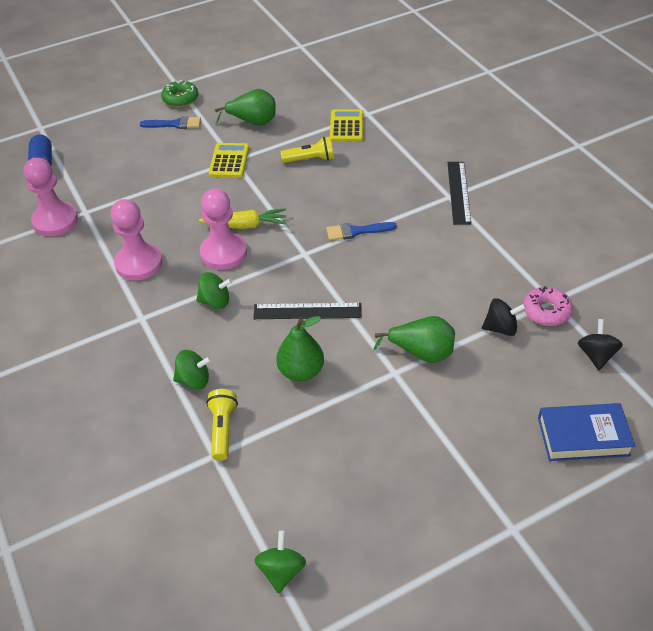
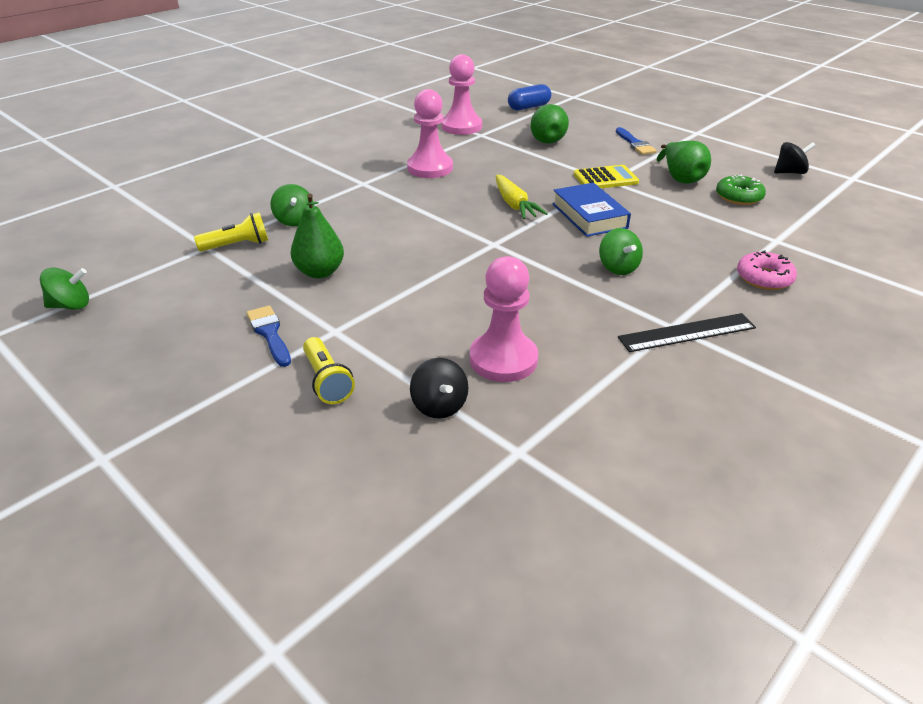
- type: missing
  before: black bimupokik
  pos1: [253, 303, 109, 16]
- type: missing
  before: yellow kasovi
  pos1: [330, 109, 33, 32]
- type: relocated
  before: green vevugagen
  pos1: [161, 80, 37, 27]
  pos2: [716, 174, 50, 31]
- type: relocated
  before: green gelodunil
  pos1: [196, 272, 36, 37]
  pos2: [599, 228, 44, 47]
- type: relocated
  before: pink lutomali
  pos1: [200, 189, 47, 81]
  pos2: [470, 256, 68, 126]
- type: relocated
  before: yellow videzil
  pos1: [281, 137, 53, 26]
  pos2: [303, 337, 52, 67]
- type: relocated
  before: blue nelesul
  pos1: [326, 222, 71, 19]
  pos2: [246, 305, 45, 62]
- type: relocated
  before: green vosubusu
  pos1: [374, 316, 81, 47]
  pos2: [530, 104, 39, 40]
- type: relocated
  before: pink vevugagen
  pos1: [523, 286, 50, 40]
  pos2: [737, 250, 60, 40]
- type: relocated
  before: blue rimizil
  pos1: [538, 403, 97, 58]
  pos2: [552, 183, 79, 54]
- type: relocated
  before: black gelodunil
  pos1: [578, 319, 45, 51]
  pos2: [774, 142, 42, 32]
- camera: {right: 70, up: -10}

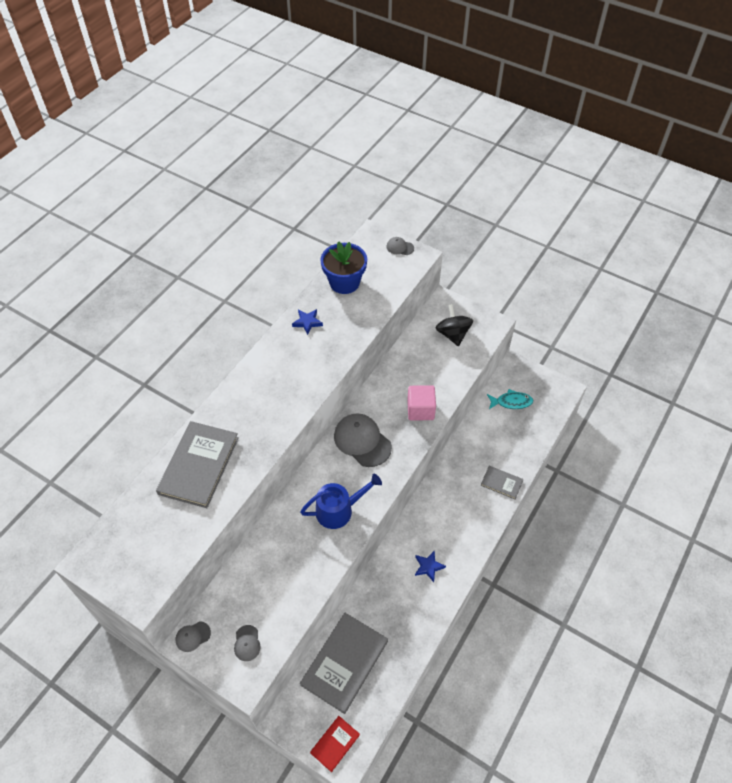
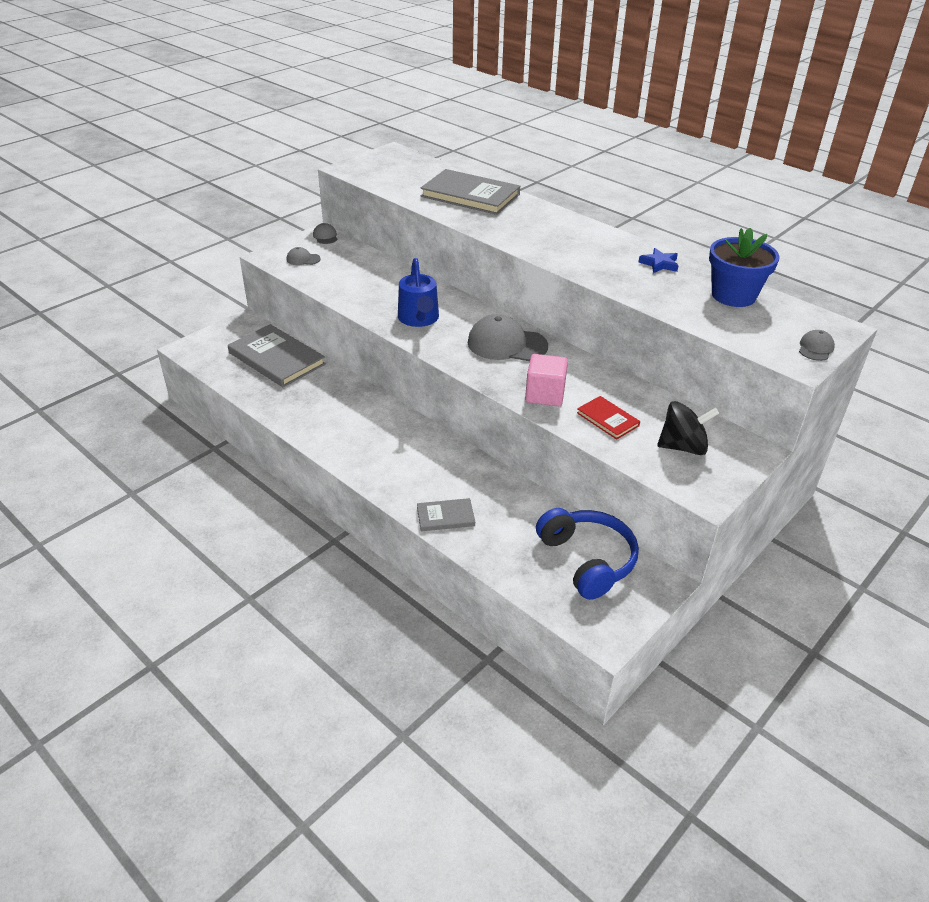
- type: missing
  before: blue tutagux
  pos1: [415, 551, 31, 31]
- type: relocated
  before: red rimizil
  pos1: [310, 716, 50, 56]
  pos2: [577, 396, 63, 44]
- type: exchanged
  before: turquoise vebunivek
  after: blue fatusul
  pos1: [487, 389, 46, 20]
  pos2: [536, 508, 103, 92]
- type: spun
  before: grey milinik
  pos1: [334, 413, 58, 54]
  pos2: [468, 314, 80, 47]
  turn: -135
- type: spun
  before: grey rimizil
  pos1: [481, 466, 43, 34]
  pos2: [417, 498, 58, 33]
  turn: 45
- camera: {right: 100, up: -15}

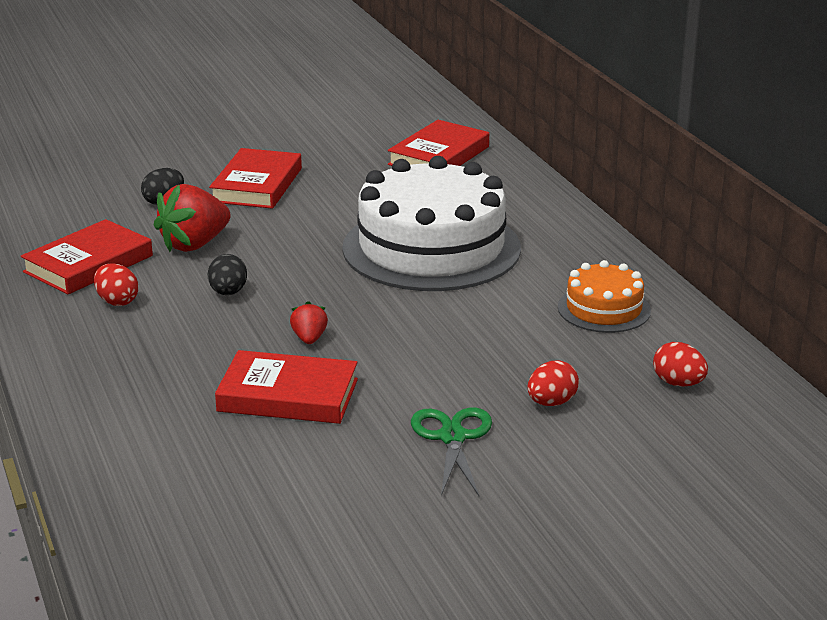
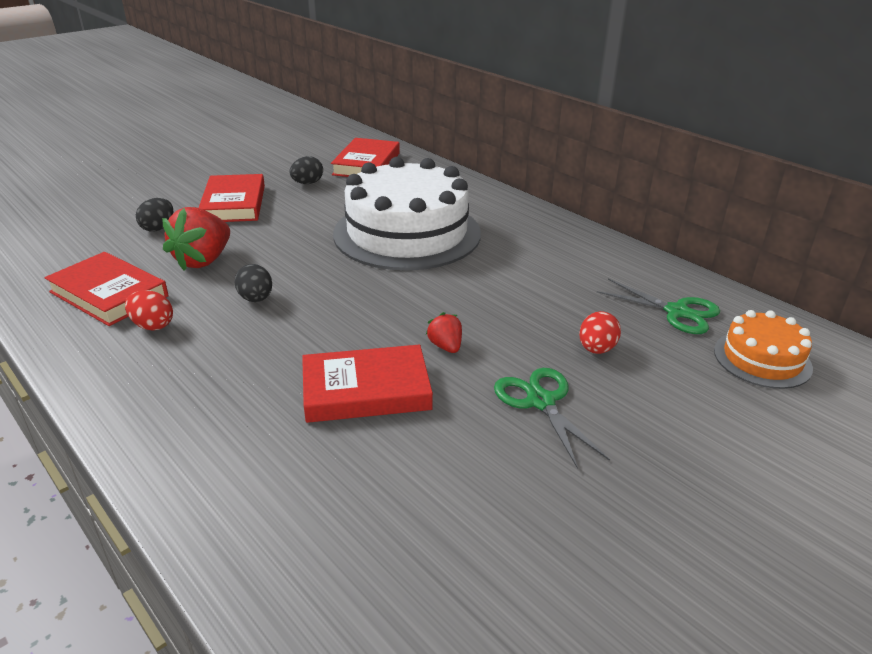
- type: appeared
  after: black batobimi
  pos2: [290, 156, 33, 28]
- type: relocated
  before: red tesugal
  pos1: [290, 301, 38, 43]
  pos2: [426, 312, 36, 41]
- type: relocated
  before: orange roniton
  pos1: [558, 260, 93, 73]
  pos2: [714, 310, 99, 79]
- type: exchanged
  before: red batobimi
  after: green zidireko
  pos1: [653, 342, 55, 44]
  pos2: [597, 279, 123, 55]
- type: spun
  before: red rimizil
  pos1: [21, 219, 132, 76]
  pos2: [44, 252, 124, 74]
  turn: -75
- camera: {right: -20, up: 5}

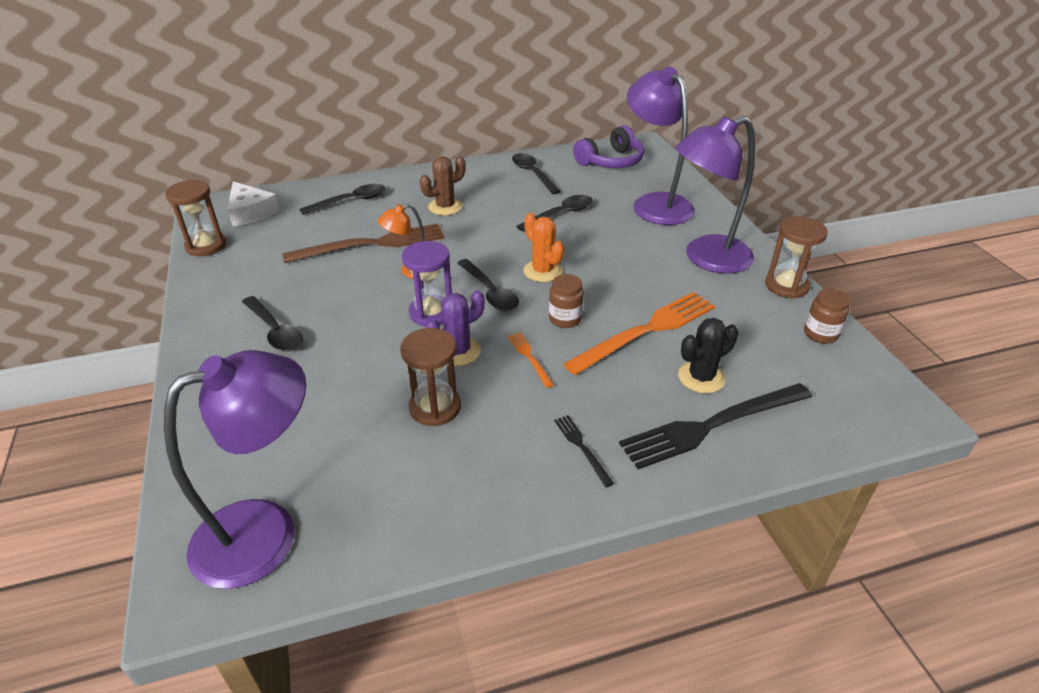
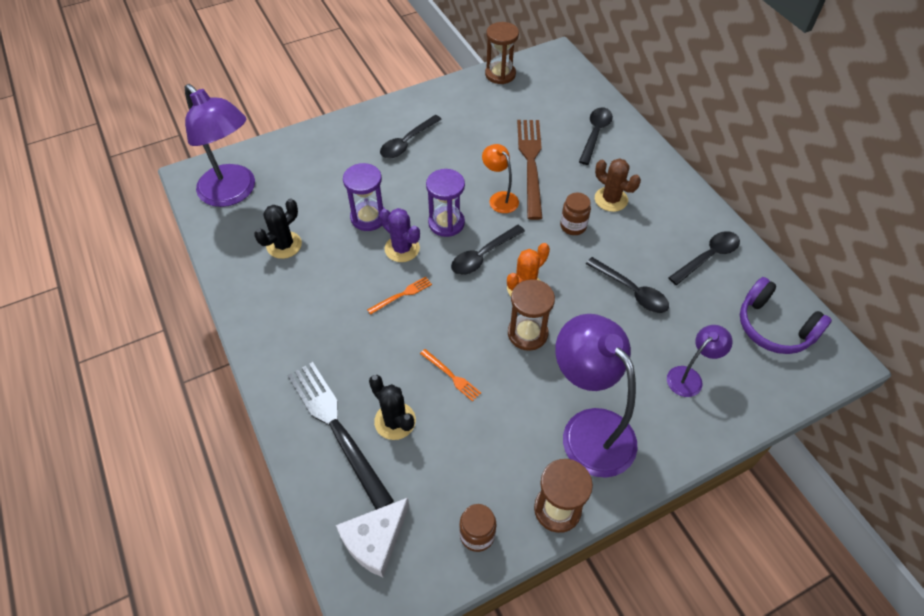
- type: missing
  before: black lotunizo
  pos1: [554, 415, 60, 72]
- type: appeared
  after: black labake
  pos2: [254, 199, 48, 60]
- type: appeared
  after: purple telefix
  pos2: [343, 163, 42, 68]
- type: relocated
  before: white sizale
  pos1: [227, 181, 53, 45]
  pos2: [336, 498, 73, 79]
- type: relocated
  before: brown telefix
  pos1: [400, 328, 61, 98]
  pos2: [508, 279, 47, 72]
- type: relocated
  before: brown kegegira
  pos1: [549, 274, 35, 54]
  pos2: [560, 193, 31, 42]
- type: spun
  before: brown lotunizo
  pos1: [282, 223, 163, 40]
  pos2: [517, 120, 25, 100]
  turn: -150
- type: spun
  before: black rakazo
  pos1: [299, 184, 87, 31]
  pos2: [579, 107, 34, 58]
  turn: -120
- type: size
  before: orange lotunizo
  pos1: [563, 292, 152, 83]
  pos2: [420, 349, 61, 53]
  scale: 0.45
- type: size
  before: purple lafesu
  pos1: [627, 67, 68, 158]
  pos2: [667, 325, 66, 72]
  scale: 0.5
- camera: {right: 80, up: 15}

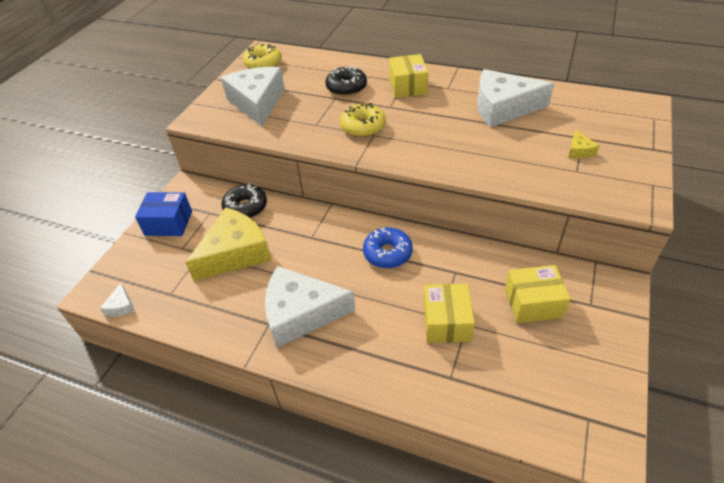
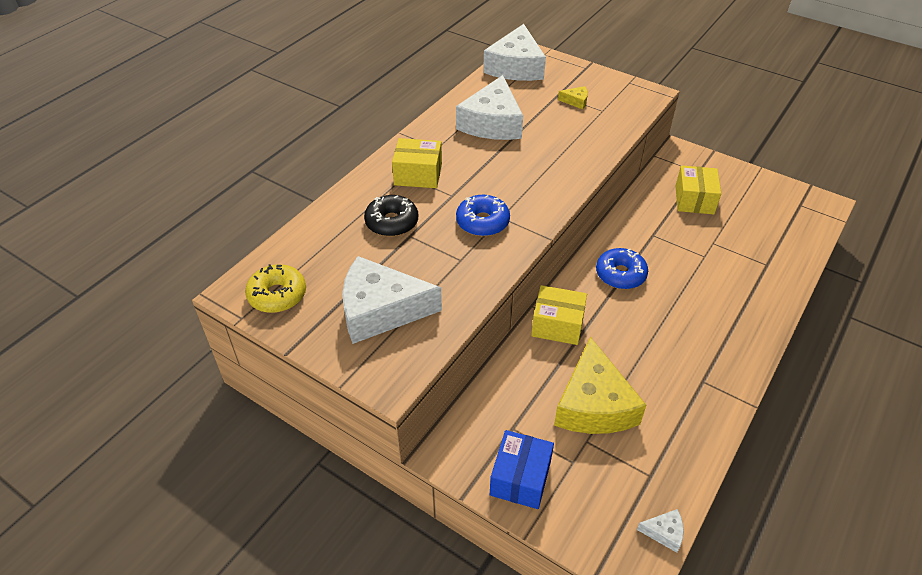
- type: missing
  before: black vevugagen
  pos1: [221, 184, 46, 34]
- type: relocated
  before: white sizale
  pos1: [265, 266, 90, 82]
  pos2: [483, 24, 63, 57]
- type: relocated
  before: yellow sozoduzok
  pos1: [424, 283, 51, 60]
  pos2: [531, 285, 56, 60]
- type: colour
  before: yellow vevugagen
  after: blue vevugagen
  pos1: [340, 103, 46, 34]
  pos2: [456, 195, 54, 41]
- type: spun
  before: yellow sizale
  pos1: [185, 207, 86, 74]
  pos2: [554, 337, 92, 97]
  turn: -150
- camera: {right: -80, up: 0}

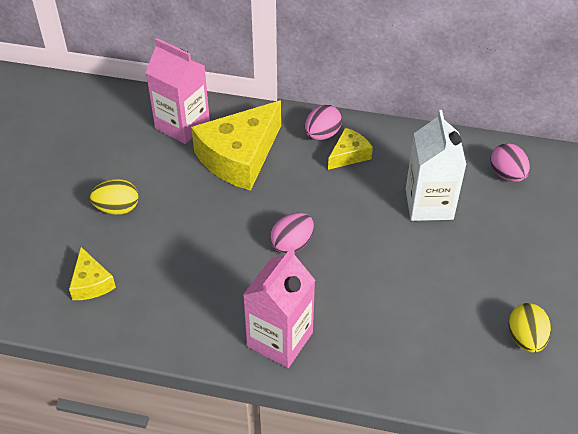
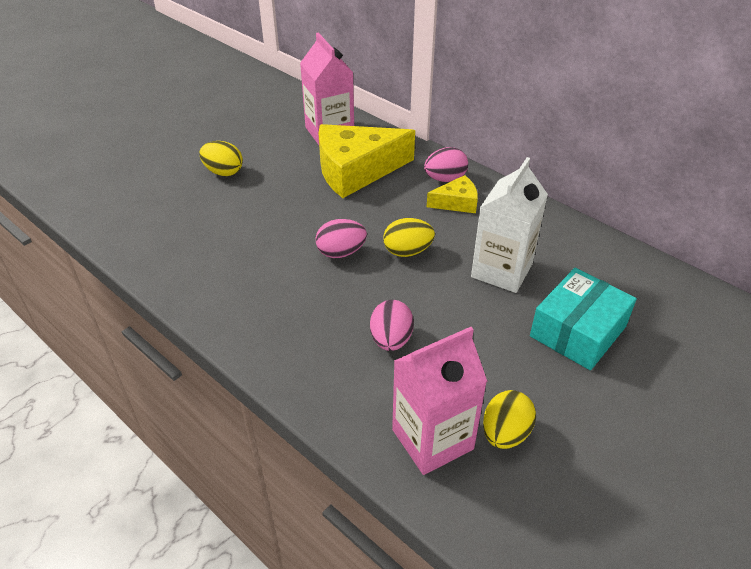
- type: missing
  before: yellow sizale
  pos1: [69, 247, 47, 53]
- type: appeared
  after: yellow batobimi
  pos2: [383, 218, 52, 39]
- type: appeared
  after: turquoise sozoduzok
  pos2: [530, 268, 107, 102]
- type: relocated
  before: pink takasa
  pos1: [243, 247, 72, 121]
  pos2: [392, 327, 95, 148]
- type: relocated
  before: pink batobimi
  pos1: [490, 143, 40, 39]
  pos2: [370, 300, 44, 51]
- camera: {right: 30, up: -5}

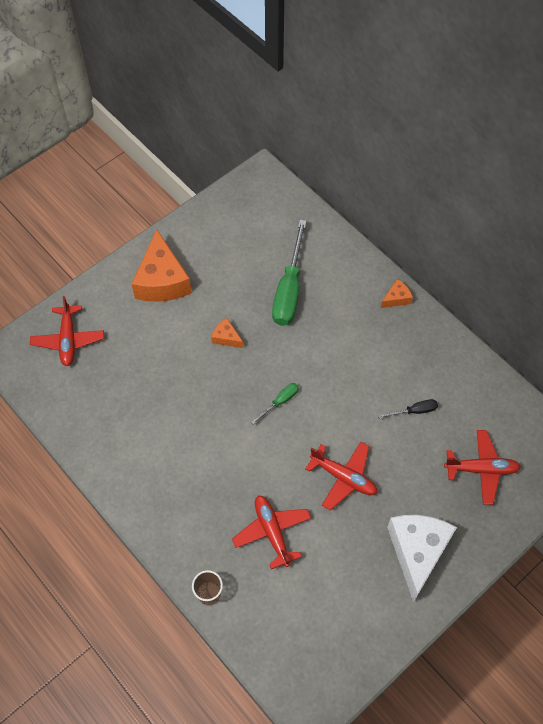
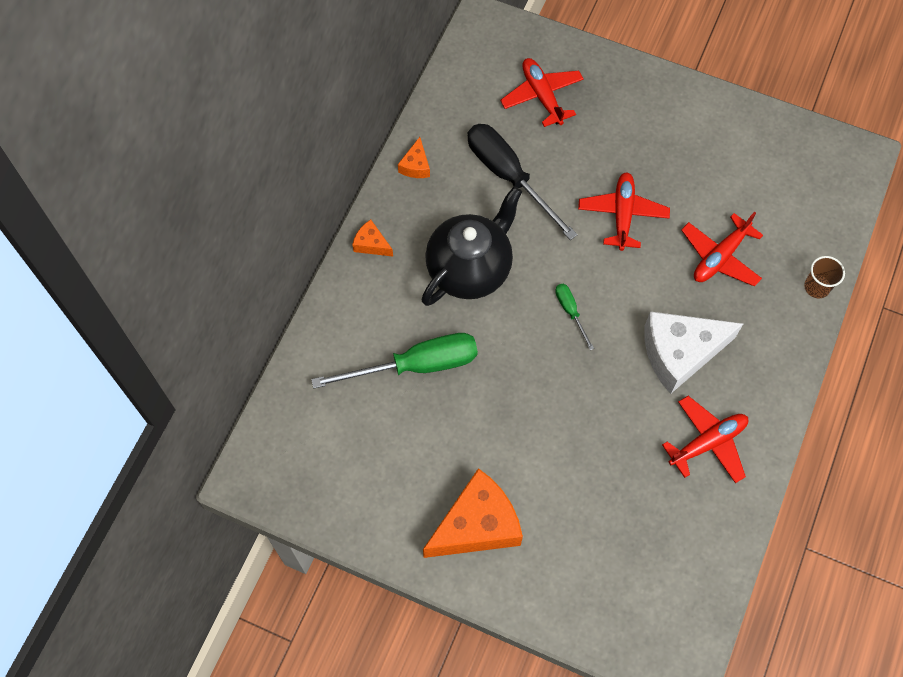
- type: appeared
  after: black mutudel
  pos2: [422, 186, 100, 120]
- type: relocated
  before: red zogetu
  pos1: [30, 296, 74, 70]
  pos2: [662, 396, 86, 87]
- type: relocated
  before: orange sizale
  pos1: [211, 318, 32, 30]
  pos2: [398, 137, 32, 41]
- type: relocated
  before: white sizale
  pos1: [387, 515, 70, 87]
  pos2: [644, 311, 99, 83]
- type: spun
  before: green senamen
  pos1: [251, 383, 48, 42]
  pos2: [555, 284, 39, 66]
  turn: 45
- type: size
  before: black senamen
  pos1: [378, 399, 60, 20]
  pos2: [468, 124, 110, 116]
  scale: 2.16
- camera: {right: -115, up: 5}

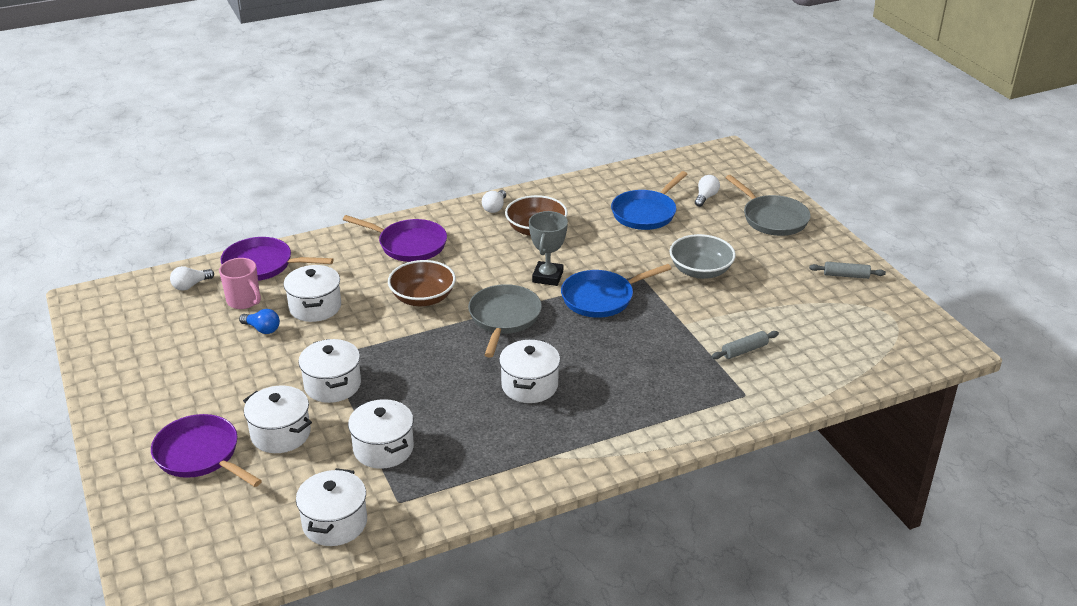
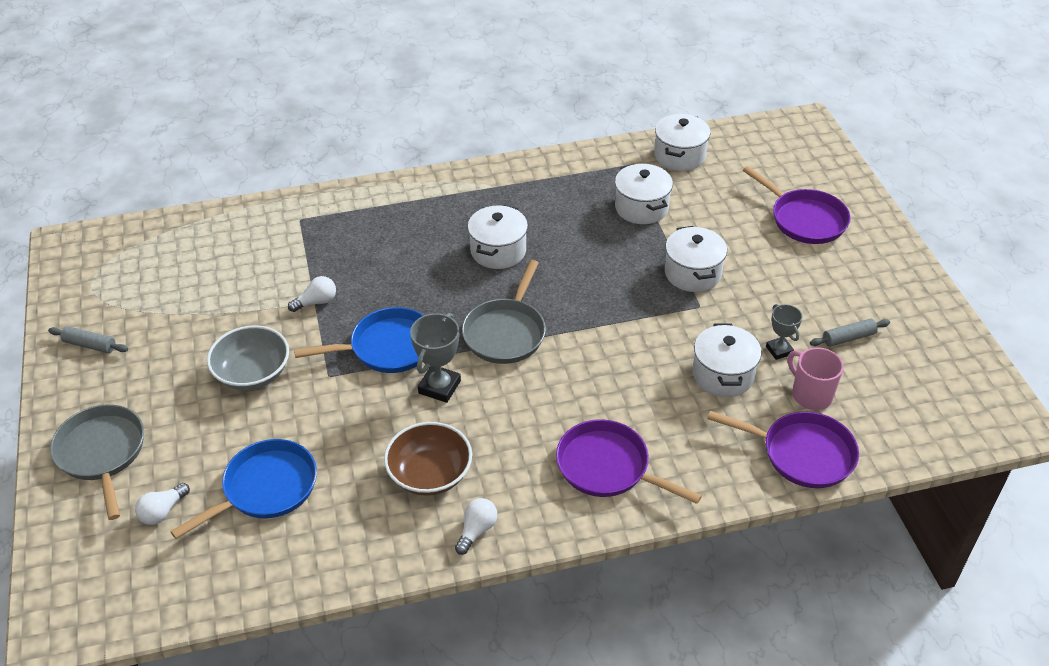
- type: missing
  before: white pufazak
  pos1: [243, 386, 69, 67]
- type: missing
  before: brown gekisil
  pos1: [388, 260, 68, 46]
- type: relocated
  before: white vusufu
  pos1: [170, 266, 44, 25]
  pos2: [288, 276, 48, 36]
- type: relocated
  before: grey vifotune
  pos1: [711, 331, 68, 28]
  pos2: [810, 318, 80, 29]
- type: exchanged
  before: blue vusufu
  after: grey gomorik
  pos1: [239, 309, 41, 25]
  pos2: [766, 304, 37, 56]
- camera: {right: -170, up: 10}

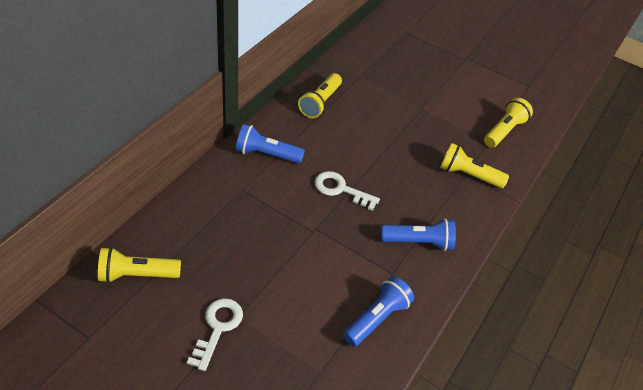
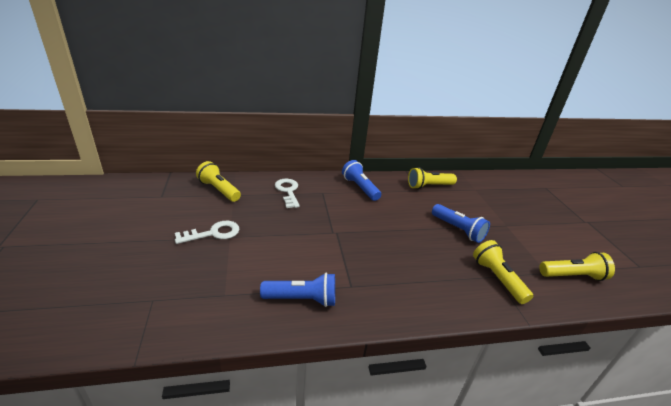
- type: relocated
  before: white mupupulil
  pos1: [314, 171, 66, 40]
  pos2: [275, 179, 25, 29]
- type: relocated
  before: blue videzil
  pos1: [381, 218, 75, 33]
  pos2: [432, 204, 58, 39]
- camera: {right: 50, up: -15}

